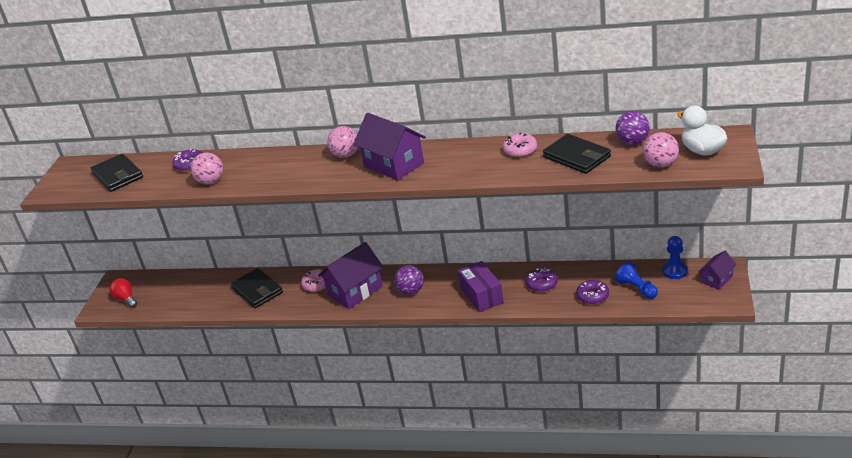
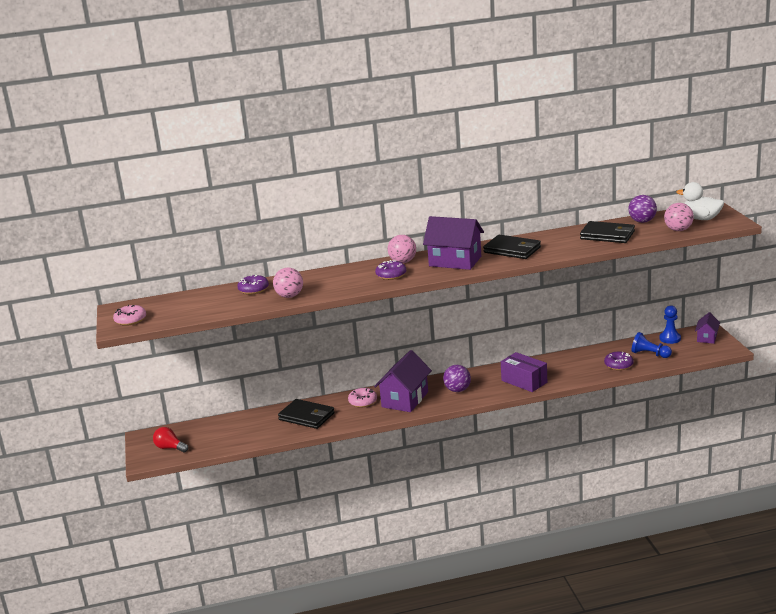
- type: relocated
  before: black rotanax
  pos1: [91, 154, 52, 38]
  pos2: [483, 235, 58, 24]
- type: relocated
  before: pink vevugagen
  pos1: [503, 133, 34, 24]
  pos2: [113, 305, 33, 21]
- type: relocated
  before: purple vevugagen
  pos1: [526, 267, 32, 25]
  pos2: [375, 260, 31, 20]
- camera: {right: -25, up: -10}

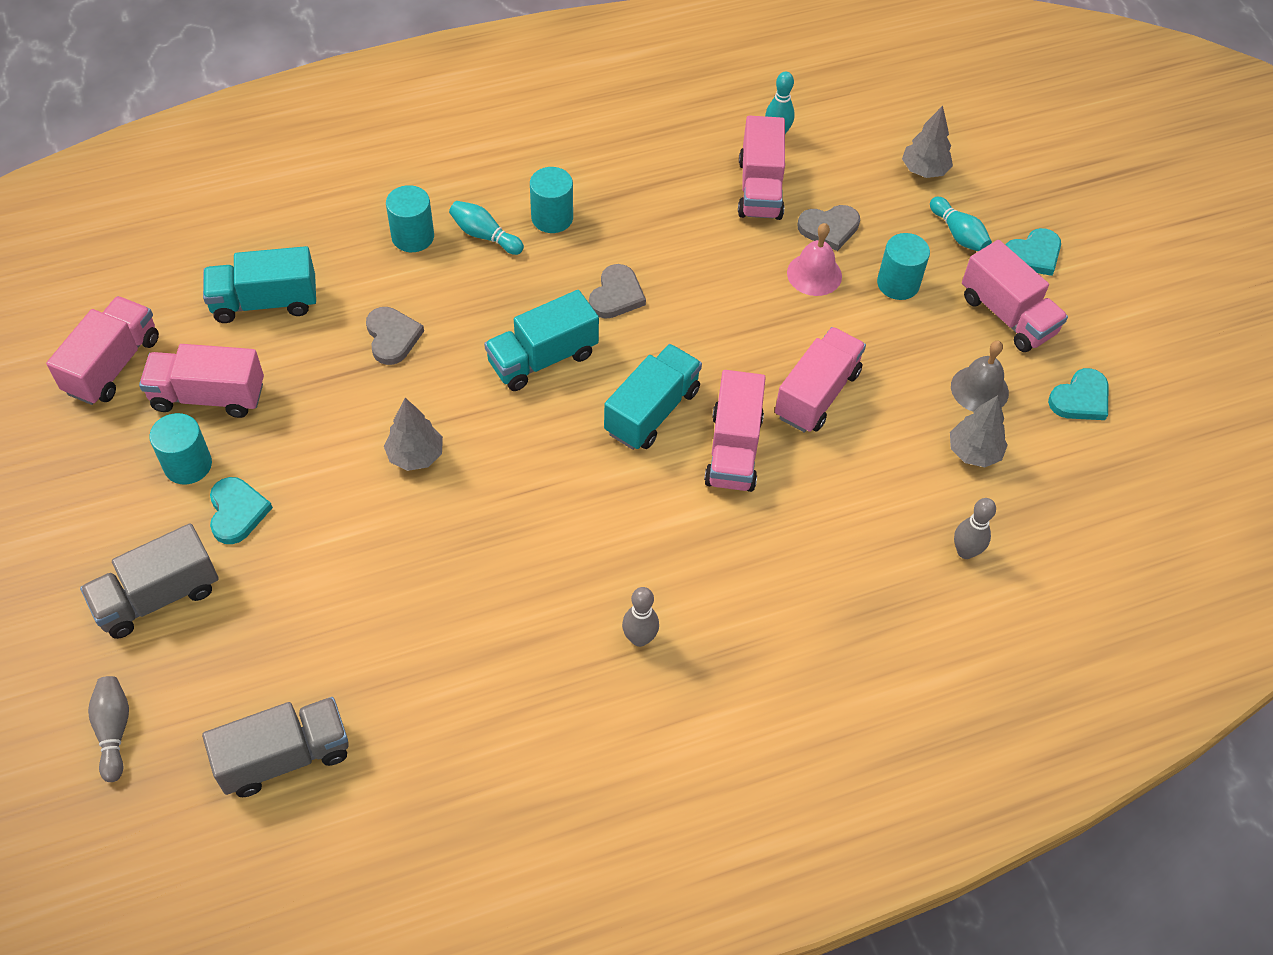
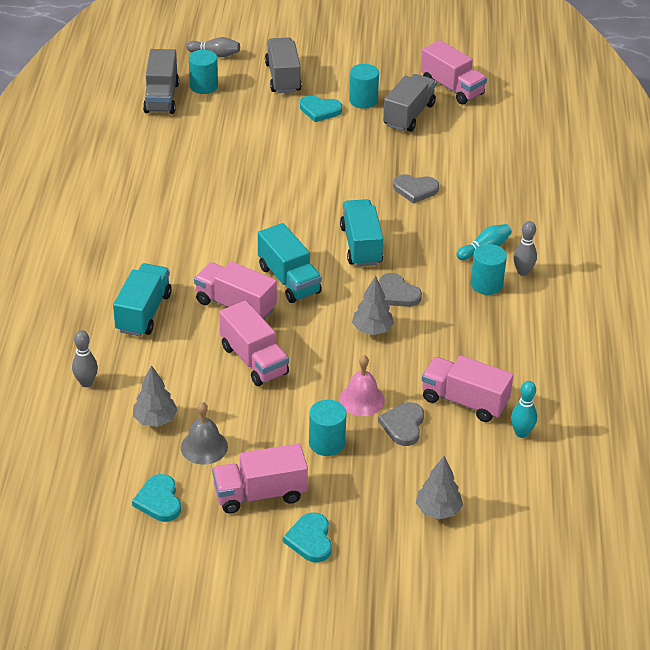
- type: missing
  before: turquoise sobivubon
  pos1: [930, 197, 62, 54]
- type: relocated
  before: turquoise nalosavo
  pos1: [203, 246, 113, 77]
  pos2: [113, 263, 59, 73]
- type: relocated
  before: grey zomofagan
  pos1: [384, 398, 59, 73]
  pos2: [352, 276, 42, 59]
- type: relocated
  before: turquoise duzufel
  pos1: [386, 185, 48, 67]
  pos2: [189, 50, 29, 44]
- type: relocated
  before: grey sobivubon
  pos1: [622, 587, 37, 60]
  pos2: [513, 221, 24, 55]
- type: colour
  before: pink nalosavo
  after: grey nalosavo
  pos1: [139, 344, 125, 74]
  pos2: [383, 74, 53, 58]
- camera: {right: 115, up: -15}

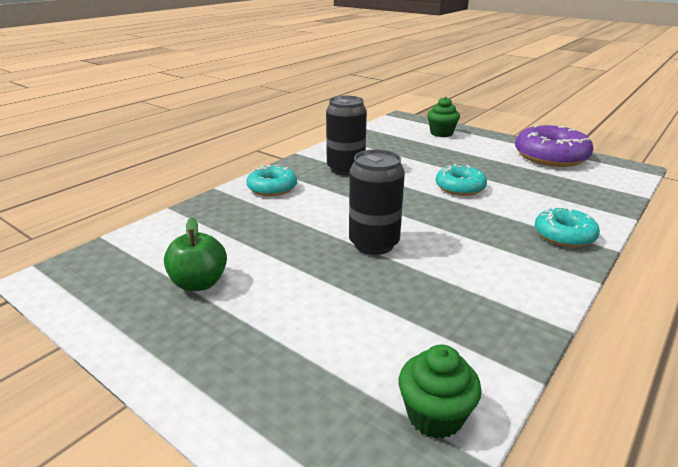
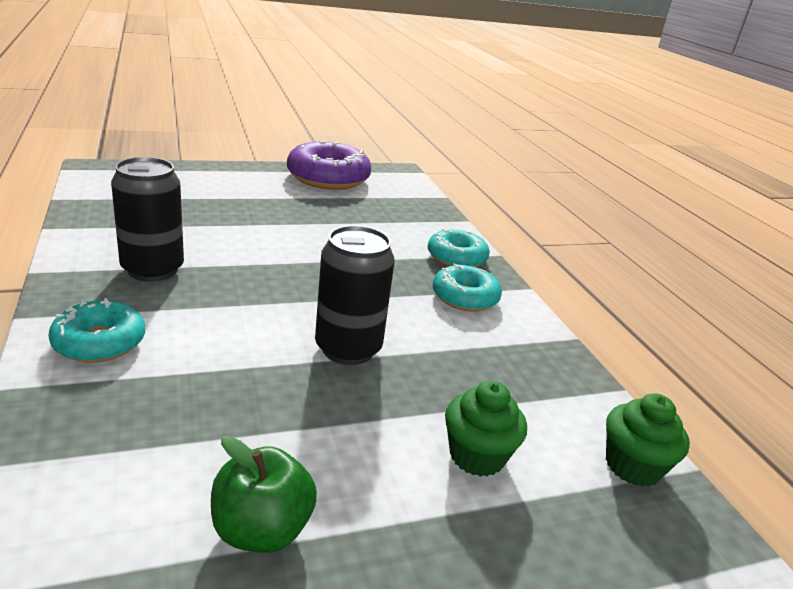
- type: relocated
  before: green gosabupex
  pos1: [427, 97, 33, 40]
  pos2: [445, 381, 82, 96]
- type: relocated
  before: turquoise vevugagen
  pos1: [436, 164, 51, 32]
  pos2: [433, 263, 69, 49]
- camera: {right: -60, up: 0}

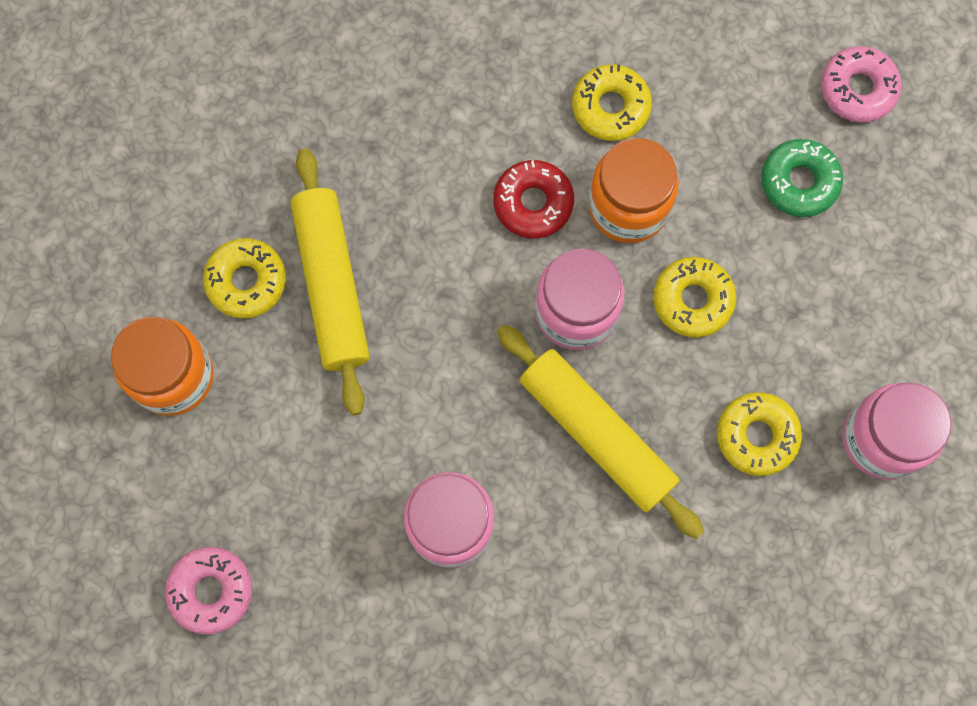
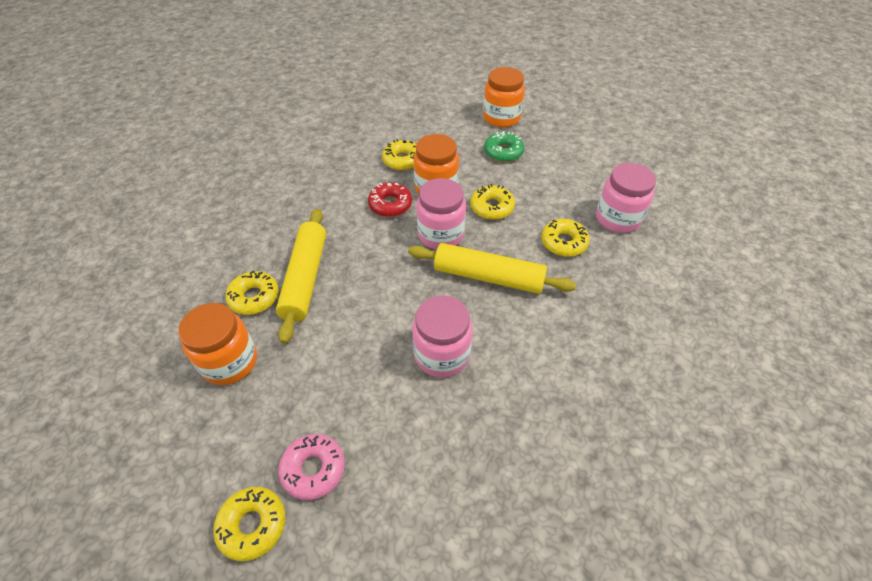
- type: appeared
  after: yellow vevugagen
  pos2: [213, 487, 72, 74]
- type: exchanged
  before: pink vevugagen
  after: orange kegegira
  pos1: [821, 46, 81, 77]
  pos2: [483, 67, 42, 61]
- type: spun
  before: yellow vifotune
  pos1: [291, 148, 79, 267]
  pos2: [276, 208, 50, 136]
  turn: 45
- camera: {right: -30, up: -25}

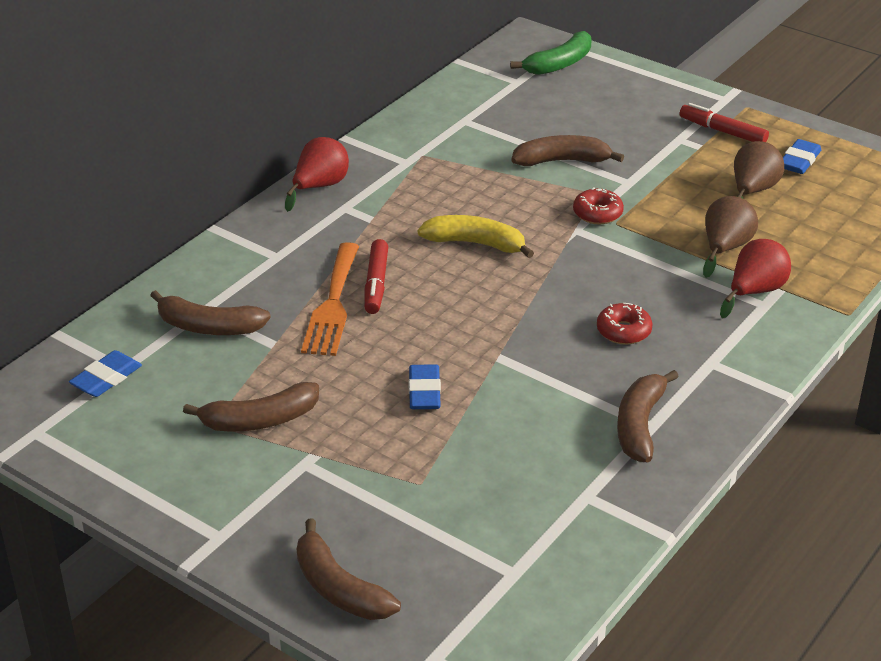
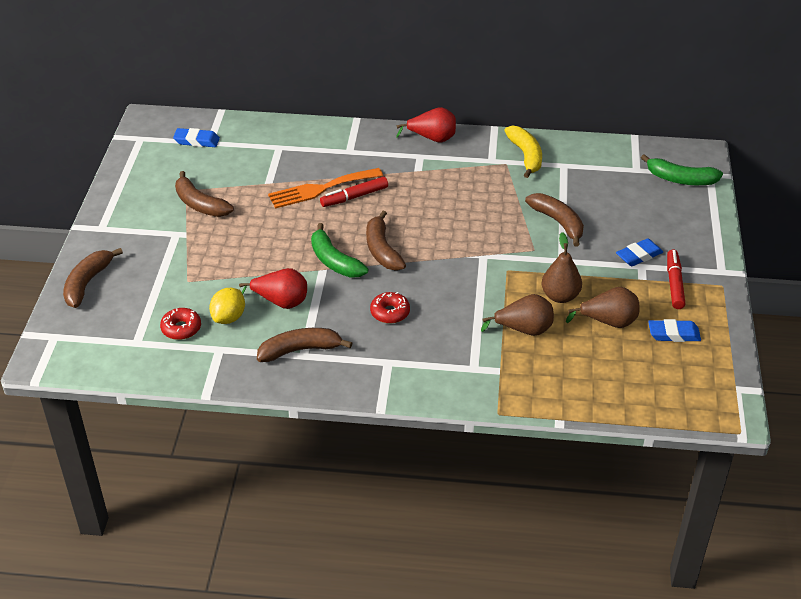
- type: appeared
  after: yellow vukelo
  pos2: [209, 288, 36, 36]
- type: appeared
  after: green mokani
  pos2: [311, 223, 57, 55]
- type: appeared
  after: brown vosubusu
  pos2: [542, 232, 40, 71]
- type: relocated
  before: brown mokani
  pos1: [150, 290, 121, 45]
  pos2: [366, 211, 40, 60]
- type: relocated
  before: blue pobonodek
  pos1: [409, 364, 32, 45]
  pos2: [616, 238, 47, 28]
- type: relocated
  before: yellow mokani
  pos1: [418, 215, 116, 43]
  pos2: [504, 126, 38, 52]
- type: relocated
  before: red vevugagen
  pos1: [573, 187, 51, 37]
  pos2: [160, 308, 41, 32]
- type: relocated
  before: red vosubusu
  pos1: [720, 239, 71, 79]
  pos2: [239, 268, 68, 41]
- camera: {right: 60, up: 5}

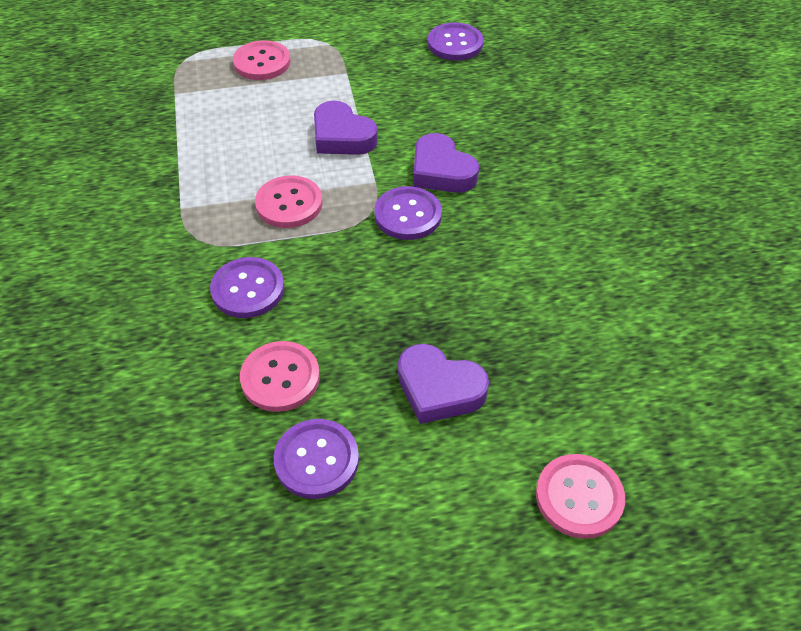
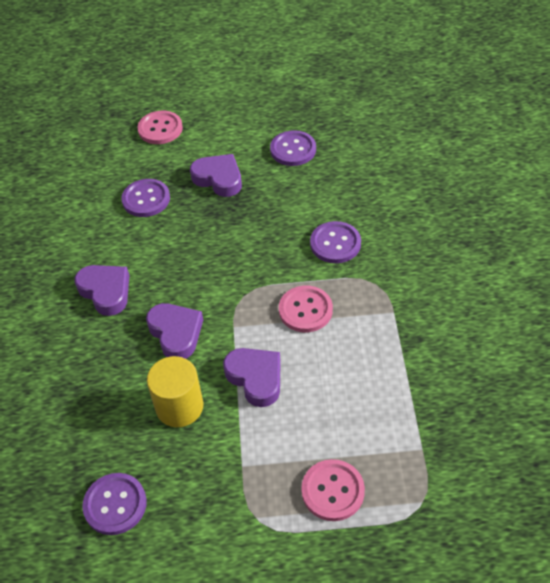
- type: missing
  before: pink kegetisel
  pos1: [240, 341, 80, 71]
- type: appeared
  after: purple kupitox
  pos2: [75, 265, 54, 51]
- type: appeared
  after: yellow duzufel
  pos2: [147, 356, 56, 71]
- type: relocated
  before: purple kegetisel
  pos1: [374, 186, 68, 54]
  pos2: [121, 179, 49, 38]
- camera: {right: -170, up: 0}

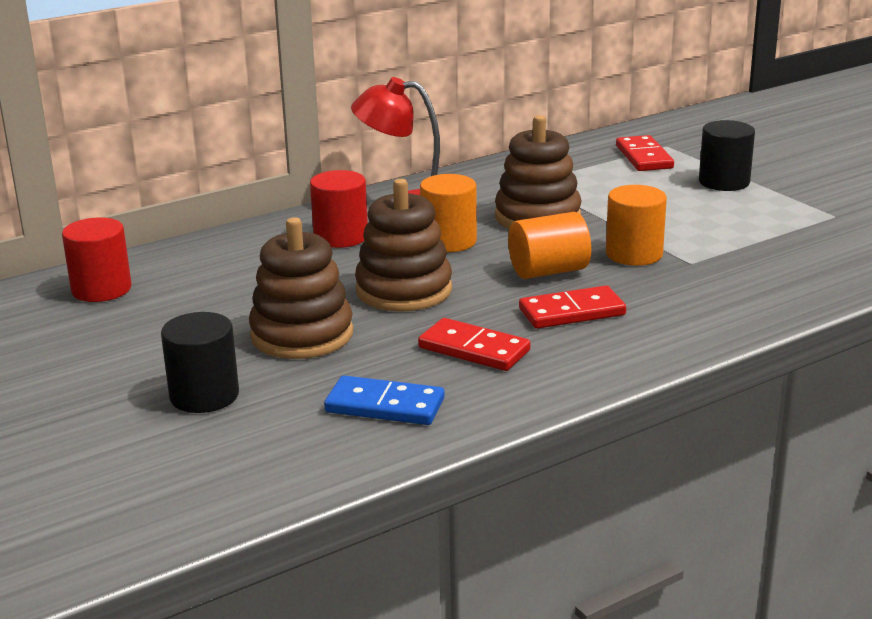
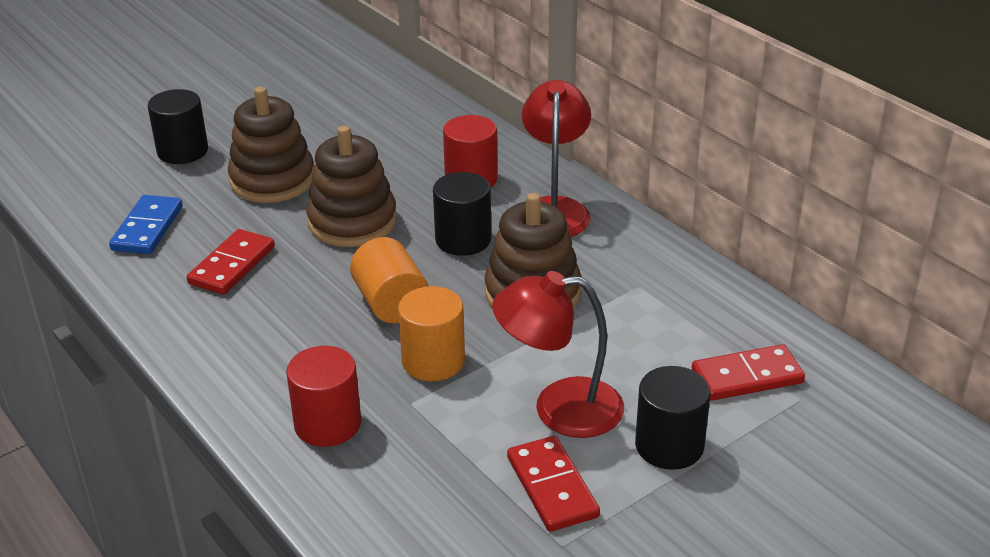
- type: appeared
  after: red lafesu
  pos2: [492, 271, 132, 167]
- type: relocated
  before: red duzufel
  pos1: [62, 217, 70, 85]
  pos2: [286, 346, 75, 101]
- type: relocated
  before: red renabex
  pos1: [519, 286, 107, 43]
  pos2: [507, 436, 93, 96]
- type: colour
  before: orange duzufel
  after: black duzufel
  pos1: [420, 174, 57, 78]
  pos2: [433, 172, 58, 84]
- camera: {right: 85, up: 10}

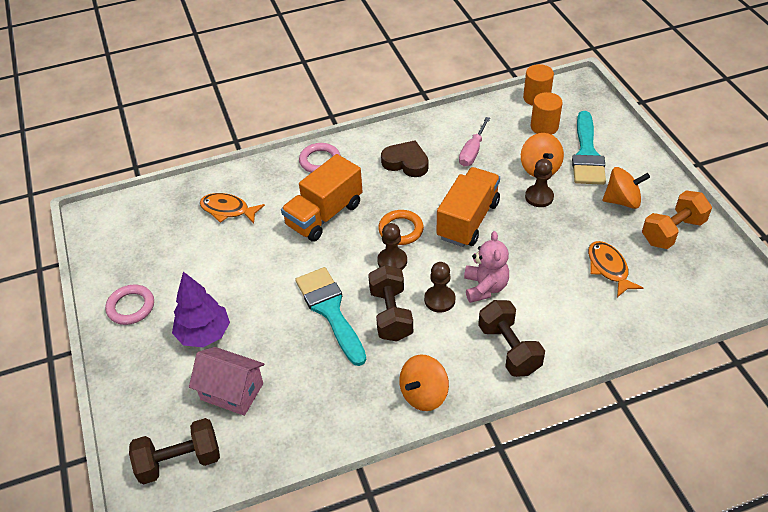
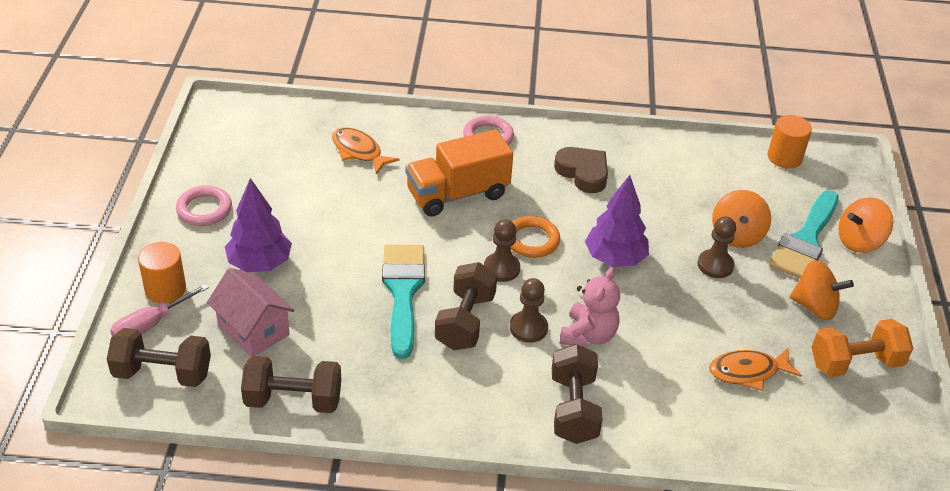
- type: appeared
  after: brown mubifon
  pos2: [241, 356, 100, 57]
- type: relocated
  before: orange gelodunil
  pos1: [399, 355, 50, 56]
  pos2: [839, 197, 54, 56]
- type: relocated
  before: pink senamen
  pos1: [459, 117, 31, 50]
  pos2: [110, 284, 99, 52]
- type: relocated
  before: orange duzufel
  pos1: [531, 92, 32, 43]
  pos2: [138, 242, 48, 61]
- type: exchanged
  before: orange nalosavo
  after: purple zomofagan
  pos1: [437, 167, 63, 80]
  pos2: [585, 175, 64, 92]
- type: spun
  before: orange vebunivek
  pos1: [588, 241, 55, 56]
  pos2: [709, 348, 93, 43]
  turn: -105
- camera: {right: 20, up: -5}

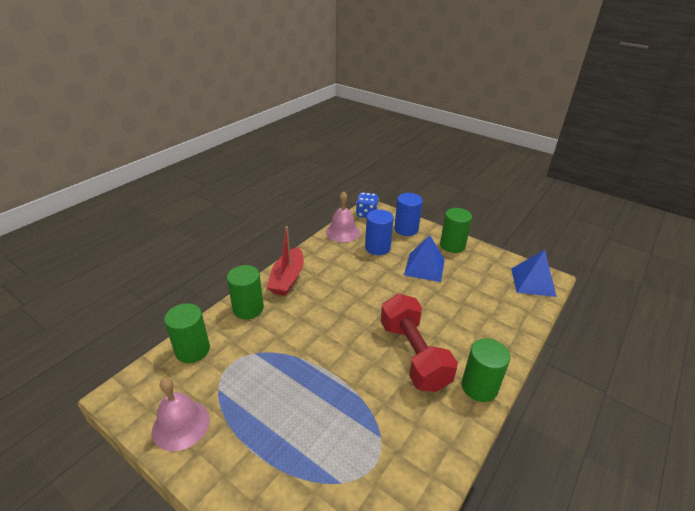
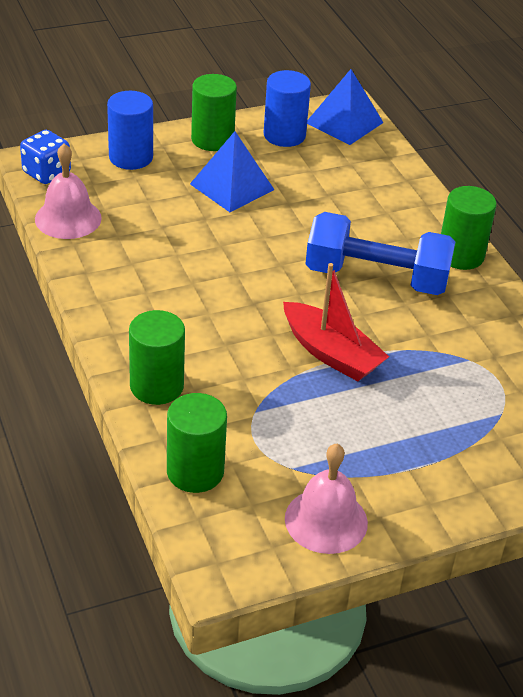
- type: relocated
  before: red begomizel
  pos1: [267, 226, 37, 70]
  pos2: [283, 263, 106, 118]
- type: relocated
  before: blue duzufel
  pos1: [365, 209, 29, 46]
  pos2: [263, 70, 48, 77]
- type: colour
  before: red mubifon
  after: blue mubifon
  pos1: [381, 294, 77, 98]
  pos2: [305, 212, 151, 83]
- camera: {right: -60, up: 5}

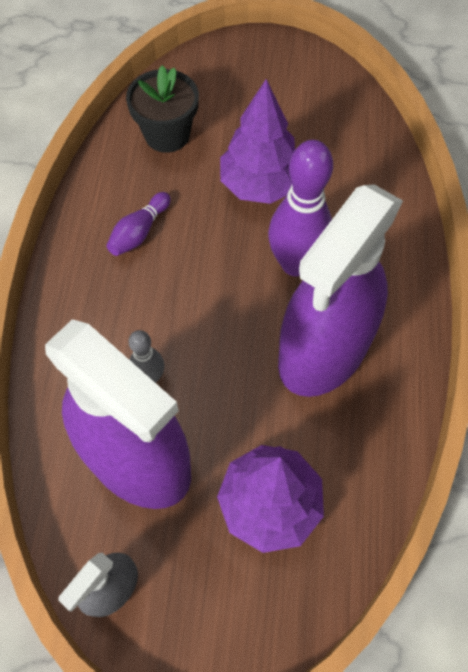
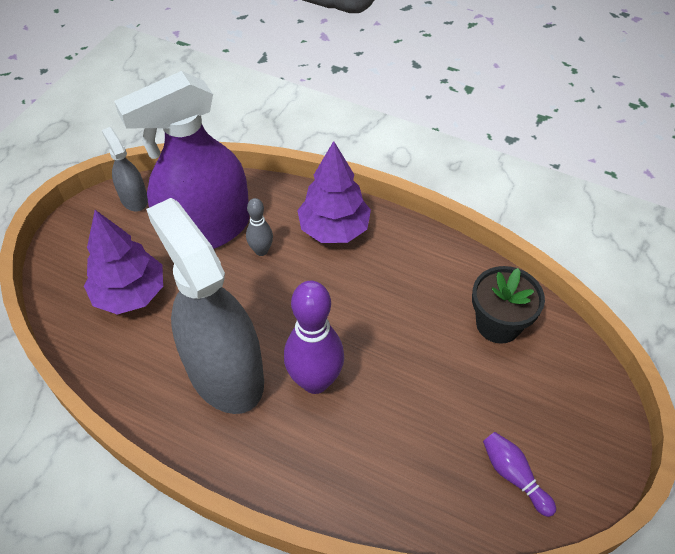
- type: relocated
  before: purple sobivubon
  pos1: [106, 192, 65, 64]
  pos2: [483, 432, 73, 85]
- type: relocated
  before: purple zomofagan
  pos1: [220, 79, 75, 125]
  pos2: [297, 141, 74, 102]
- type: colour
  before: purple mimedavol
  after: grey mimedavol
  pos1: [278, 184, 125, 213]
  pos2: [146, 198, 118, 216]
- camera: {right: 110, up: -10}

